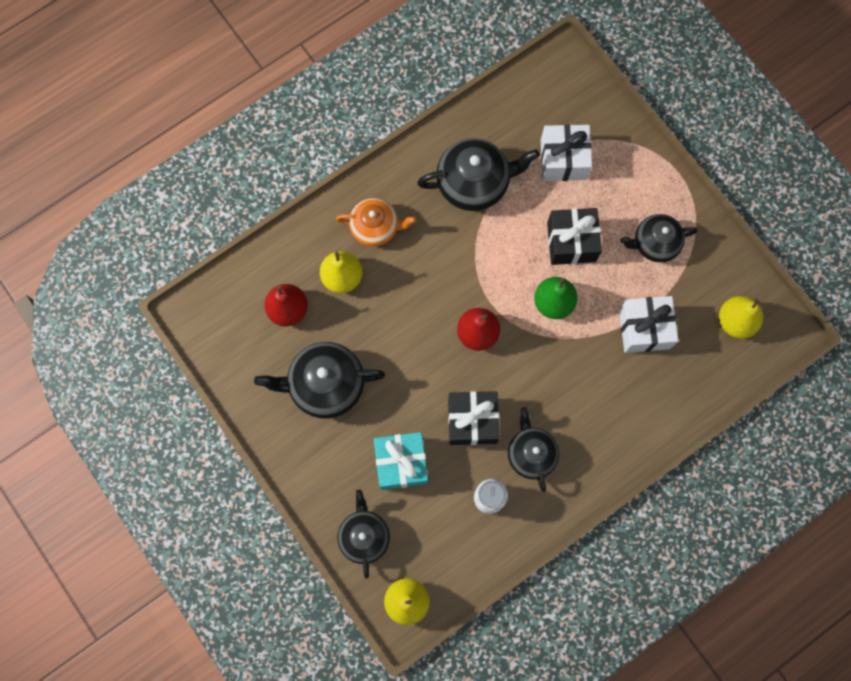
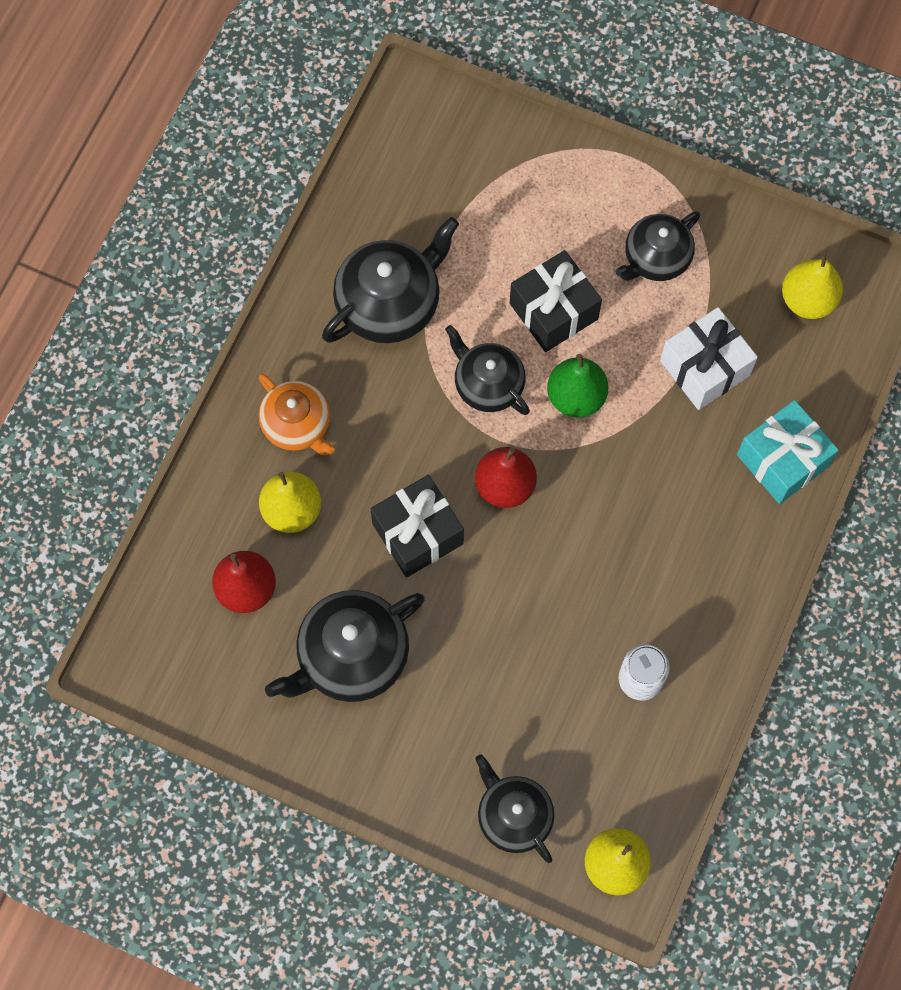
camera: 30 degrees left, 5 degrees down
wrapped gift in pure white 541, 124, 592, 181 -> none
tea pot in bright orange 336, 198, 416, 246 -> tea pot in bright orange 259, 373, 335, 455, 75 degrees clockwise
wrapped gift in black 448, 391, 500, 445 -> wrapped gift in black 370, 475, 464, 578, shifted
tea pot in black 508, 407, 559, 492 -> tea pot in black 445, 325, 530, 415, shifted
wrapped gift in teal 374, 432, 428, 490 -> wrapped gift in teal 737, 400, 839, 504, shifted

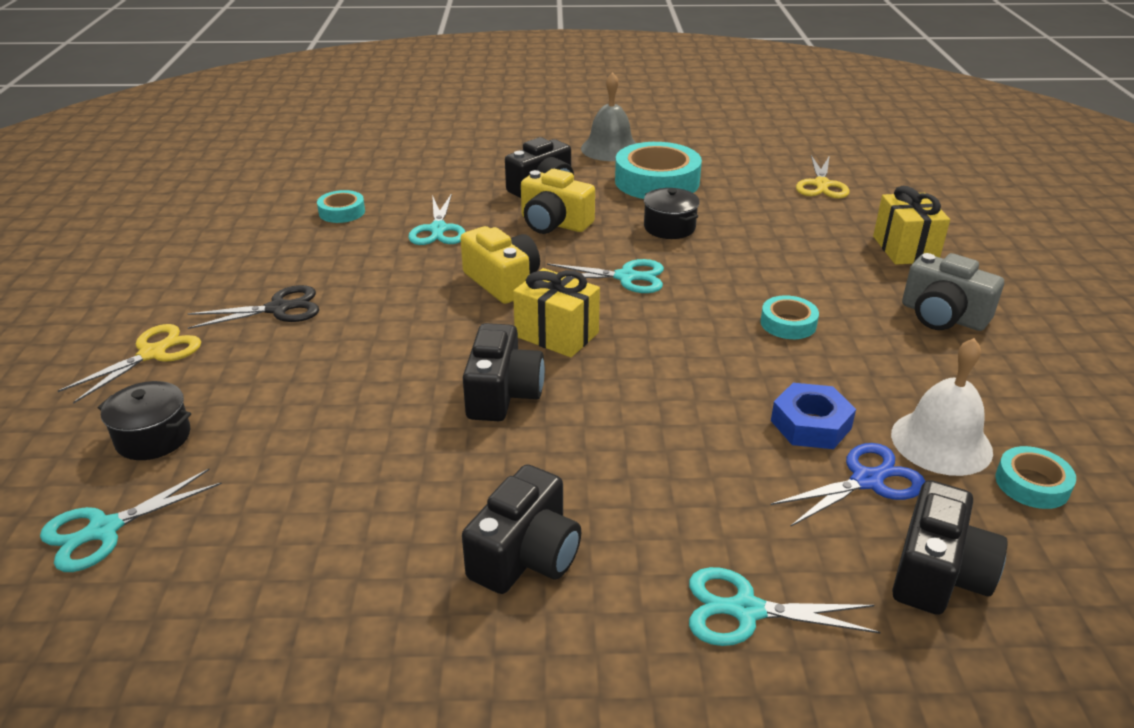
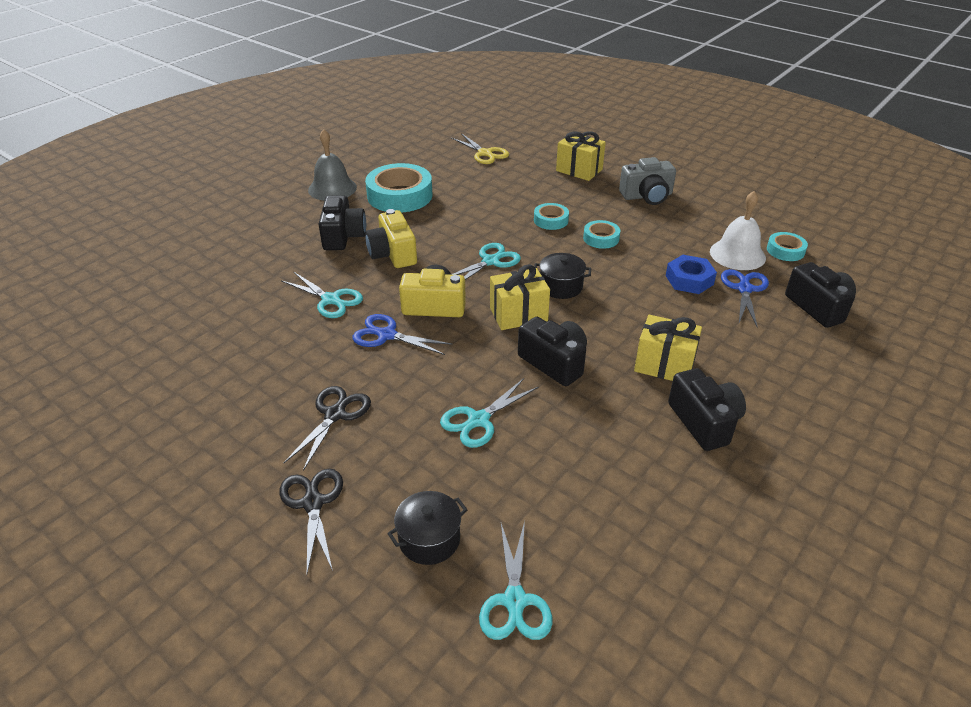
camera: 50 degrees left, 5 degrees up
photo camera in yellow 521, 169, 595, 234 -> photo camera in yellow 365, 209, 417, 268, 90 degrees clockwise
cooking pot in black 644, 188, 700, 239 -> cooking pot in black 534, 253, 591, 299, shifted
tape in teal 317, 190, 365, 223 -> tape in teal 534, 203, 569, 230, shifted
scissors in yellow 58, 324, 201, 404 -> scissors in black 279, 469, 343, 573
scissors in teal 689, 567, 881, 646 -> scissors in teal 440, 378, 539, 448, shifted
none -> scissors in royal blue 352, 314, 452, 355
none -> wrapped gift in yellow 634, 315, 702, 381

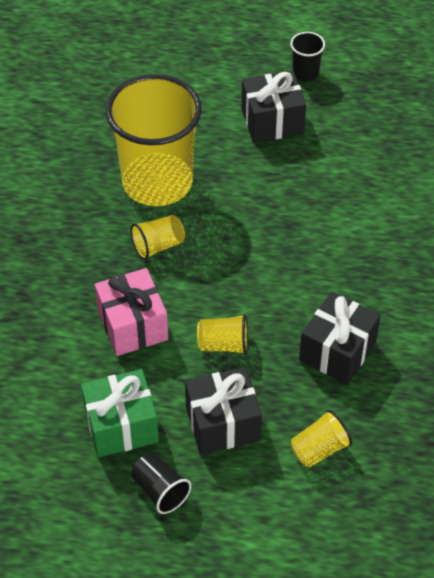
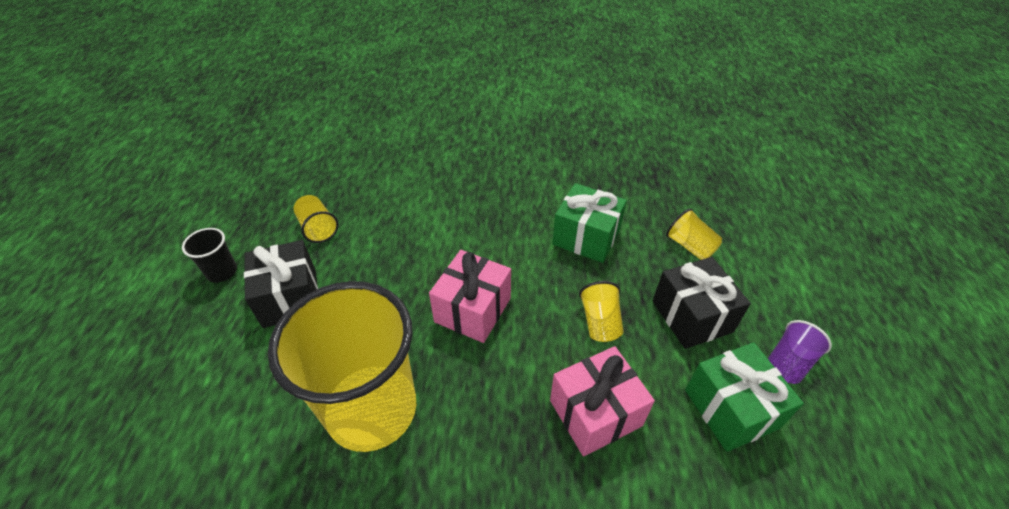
camera: 95 degrees left, 5 degrees down
cup in yellow 130, 215, 185, 260 -> cup in yellow 294, 195, 339, 243, shifted
wrapped gift in black 299, 292, 381, 385 -> wrapped gift in leaf-green 552, 183, 627, 263
cup in black 131, 453, 192, 514 -> cup in violet 768, 320, 832, 384
none -> wrapped gift in rosy 429, 250, 511, 343

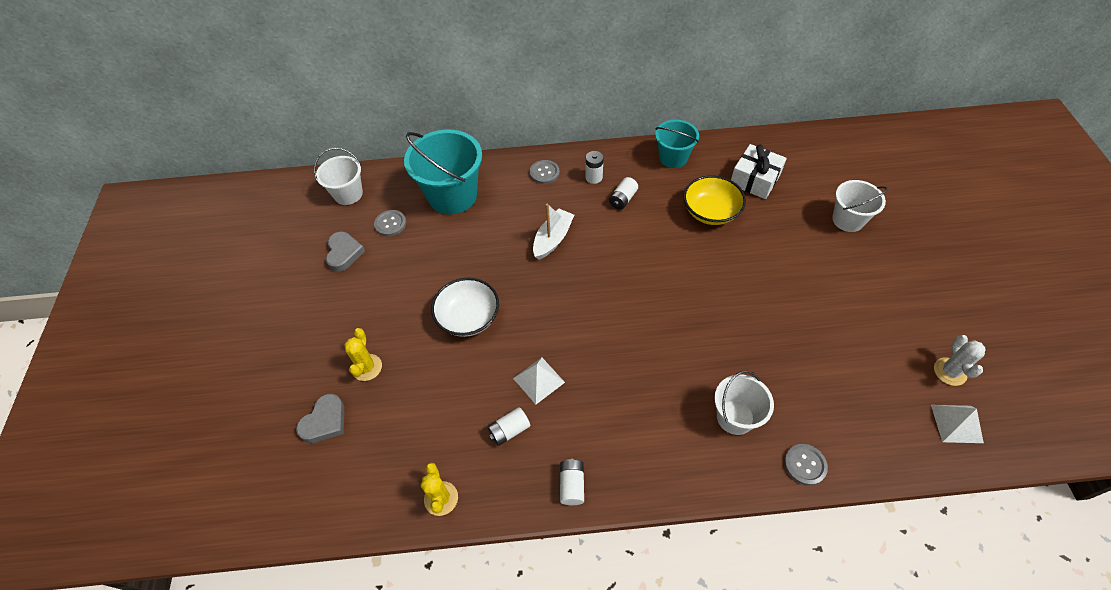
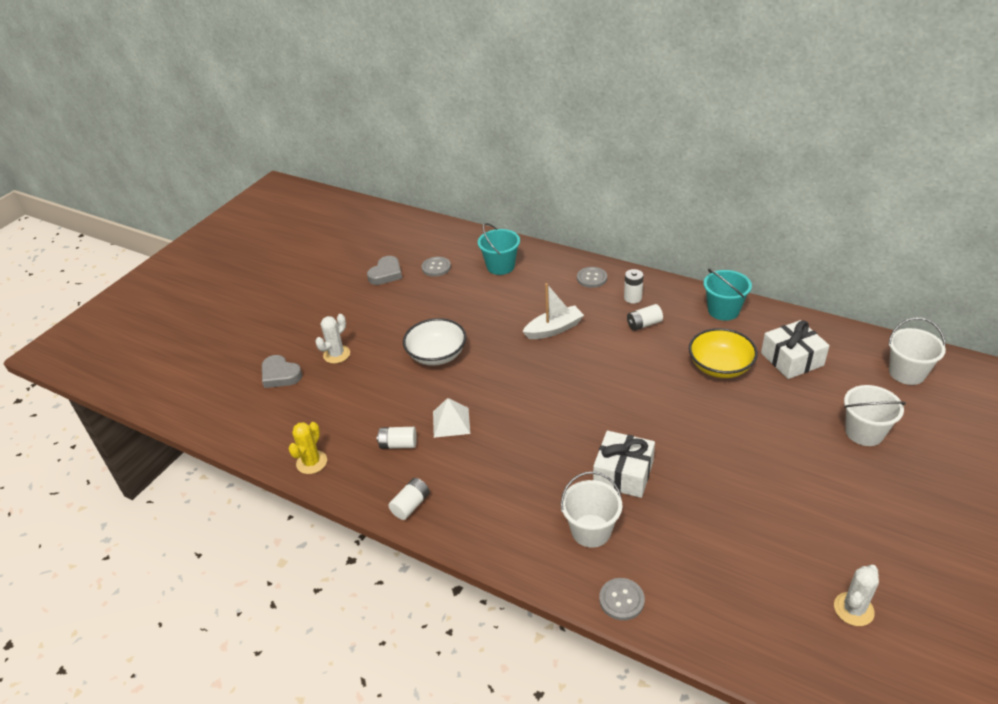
camera: 35 degrees right, 15 degrees down
pail in teal 404, 130, 482, 214 -> pail in teal 478, 223, 520, 275, x0.59
pail in pure white 314, 148, 363, 205 -> pail in pure white 888, 317, 946, 385, shifted
saguaro cactus in yellow 344, 328, 382, 381 -> saguaro cactus in pure white 315, 314, 350, 364
love heart in grey 296, 394, 344, 443 -> love heart in grey 262, 355, 302, 388, 60 degrees clockwise
pyramid in pure white 931, 405, 984, 443 -> none
none -> wrapped gift in pure white 593, 431, 655, 498

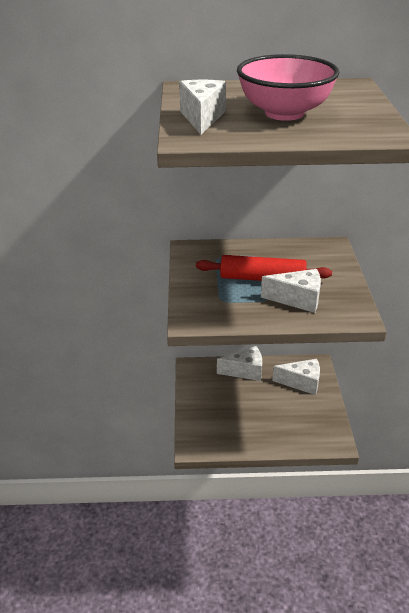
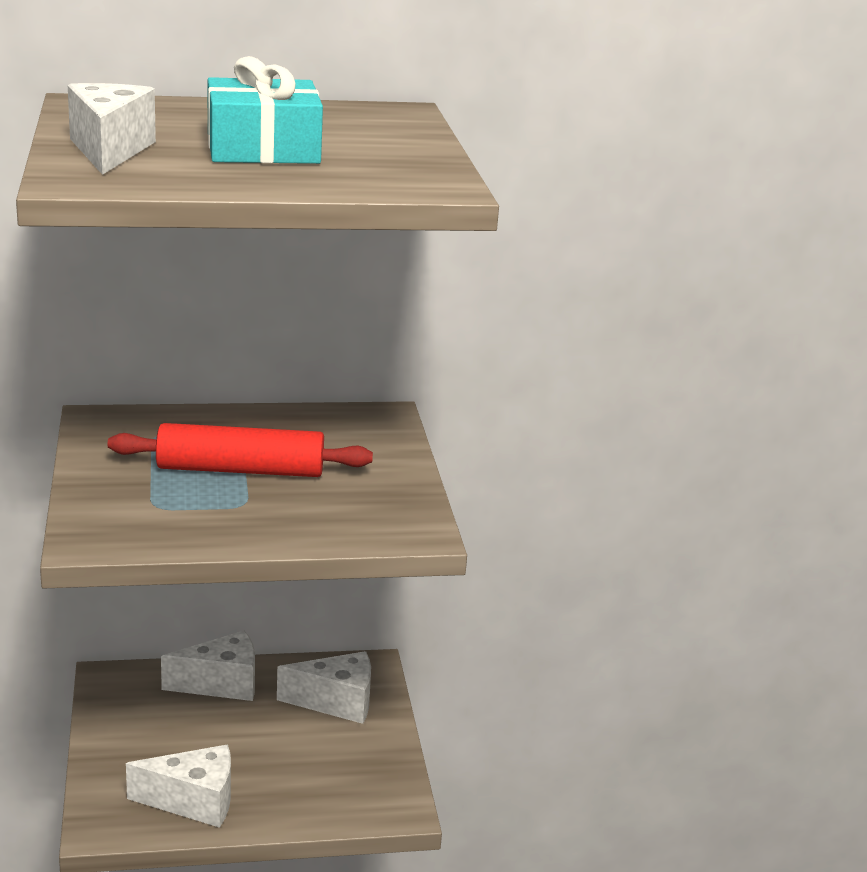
camera: 10 degrees left, 10 degrees down
serving bowl in rosy 237, 54, 339, 121 -> wrapped gift in teal 208, 56, 323, 164
cheese in pure white 261, 269, 321, 313 -> cheese in pure white 126, 745, 231, 828, shifted

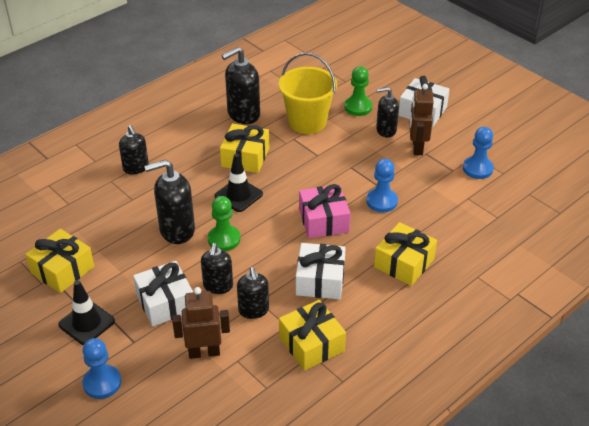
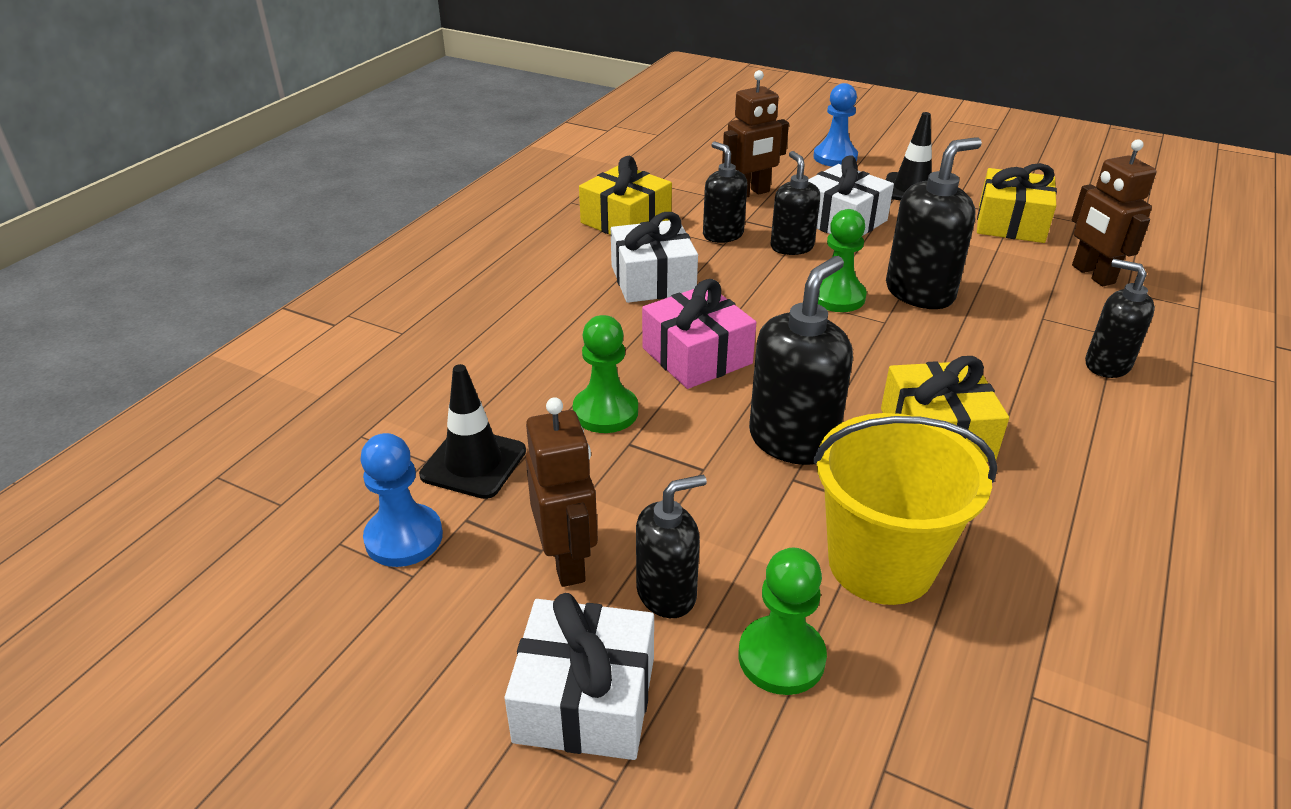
camera: 160 degrees right, 5 degrees down
pump bottle in black 221, 47, 260, 124 -> pump bottle in black 749, 256, 853, 465, shifted
road cone in black 215, 153, 263, 212 -> road cone in black 419, 364, 526, 499, shifted
chess pawn in royal blue 366, 159, 398, 212 -> chess pawn in leaf-green 573, 315, 638, 433
wrapped gift in yellow 374, 222, 437, 286 -> none
none -> robot in russet 1072, 139, 1157, 286

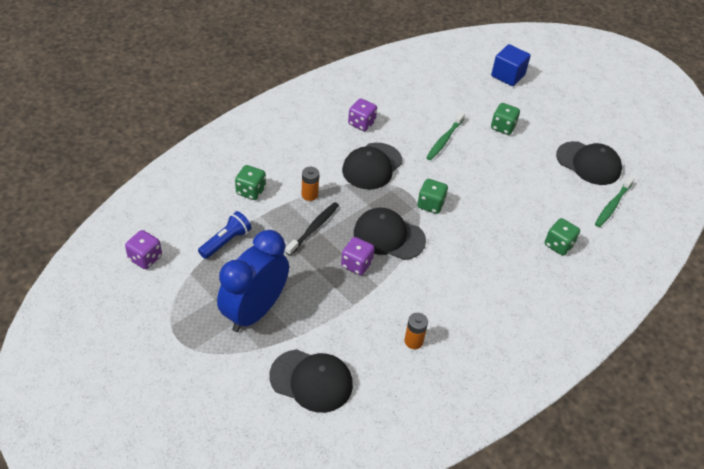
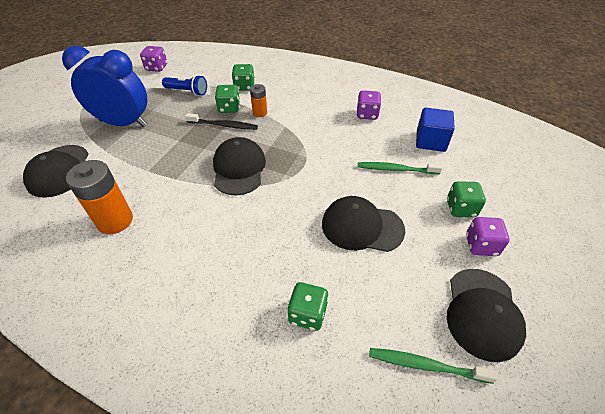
camera: 70 degrees right, 0 degrees up
block in royal blue 491, 44, 531, 86 -> block in royal blue 416, 108, 455, 152, shifted
baseball cap in black 342, 143, 403, 189 -> baseball cap in black 322, 196, 405, 252, shifted
dice in leaf-green 417, 179, 448, 214 -> dice in leaf-green 215, 85, 240, 113, shifted
dice in violet 341, 237, 375, 275 -> dice in violet 466, 217, 510, 256, shifted
power cell in bright orange 404, 313, 428, 349 -> power cell in bright orange 66, 160, 133, 234, x1.82

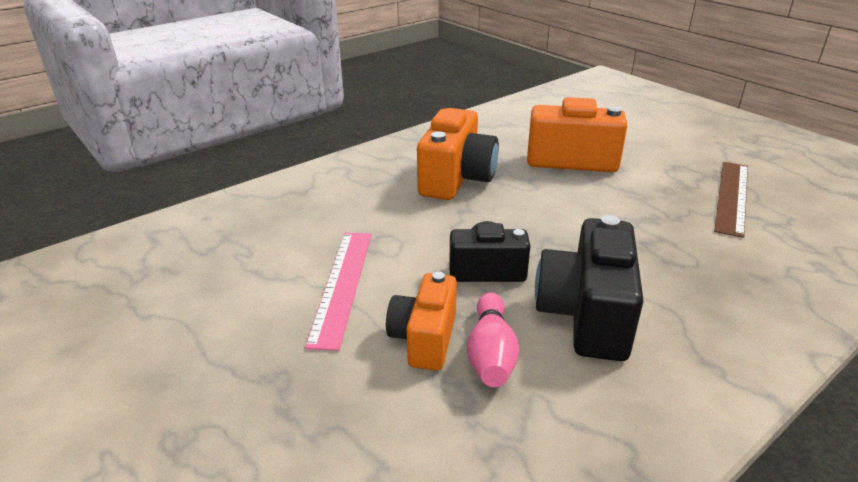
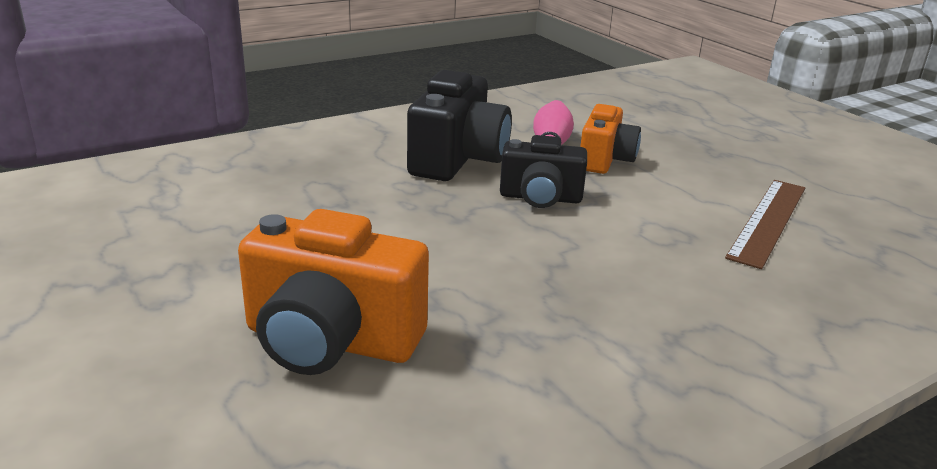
camera: 175 degrees left, 5 degrees down
photo camera in bright orange 417, 108, 499, 200 -> none
measuring stick in russet 714, 162, 748, 238 -> measuring stick in russet 725, 180, 805, 269, shifted
measuring stick in rosy 305, 233, 371, 351 -> none

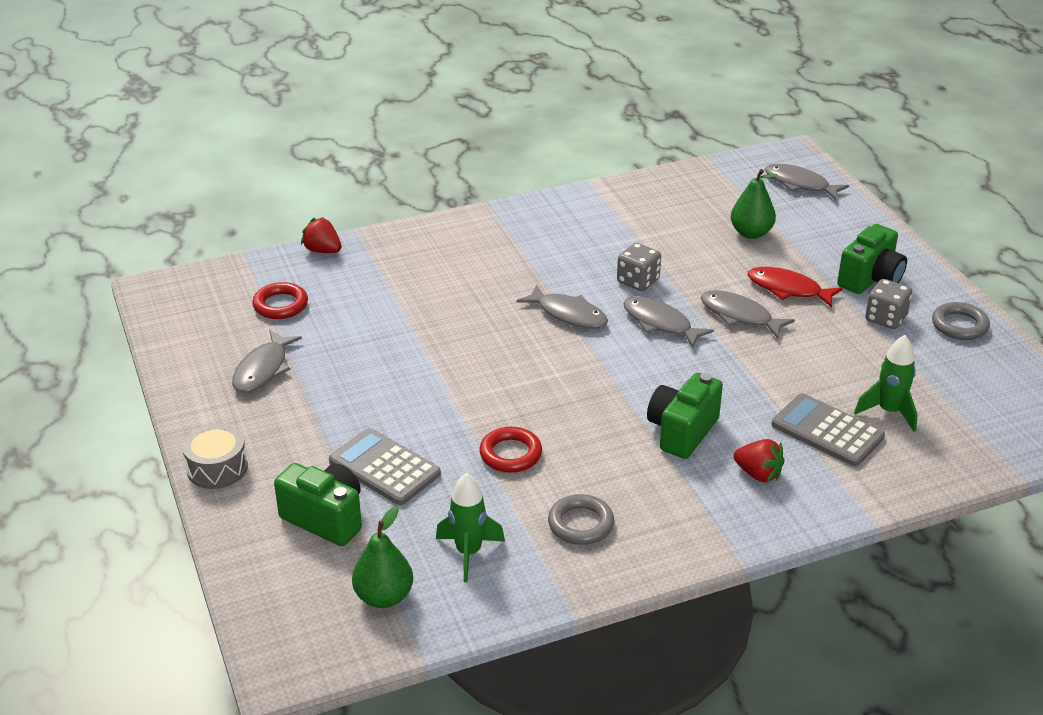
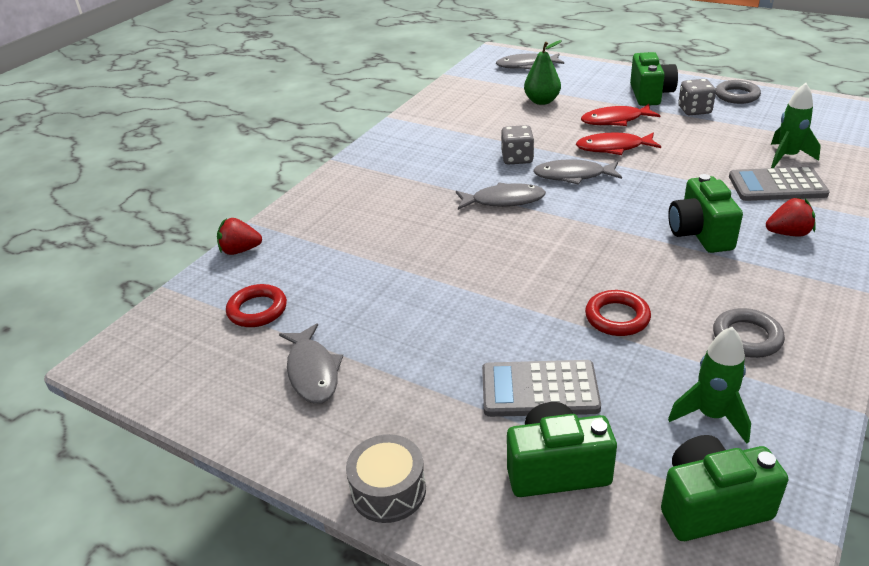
camera: 35 degrees left, 0 degrees up
fish figure in grey 701, 290, 795, 339 -> fish figure in scarlet 576, 132, 661, 155
pear in leaf-green 352, 506, 413, 608 -> photo camera in leaf-green 661, 435, 788, 541

